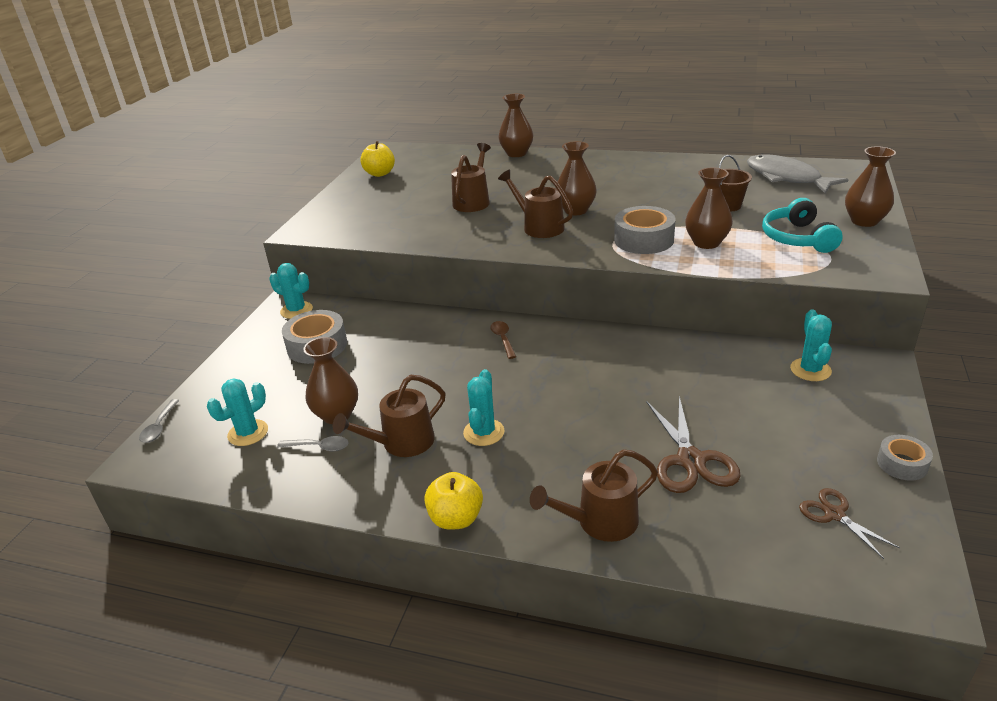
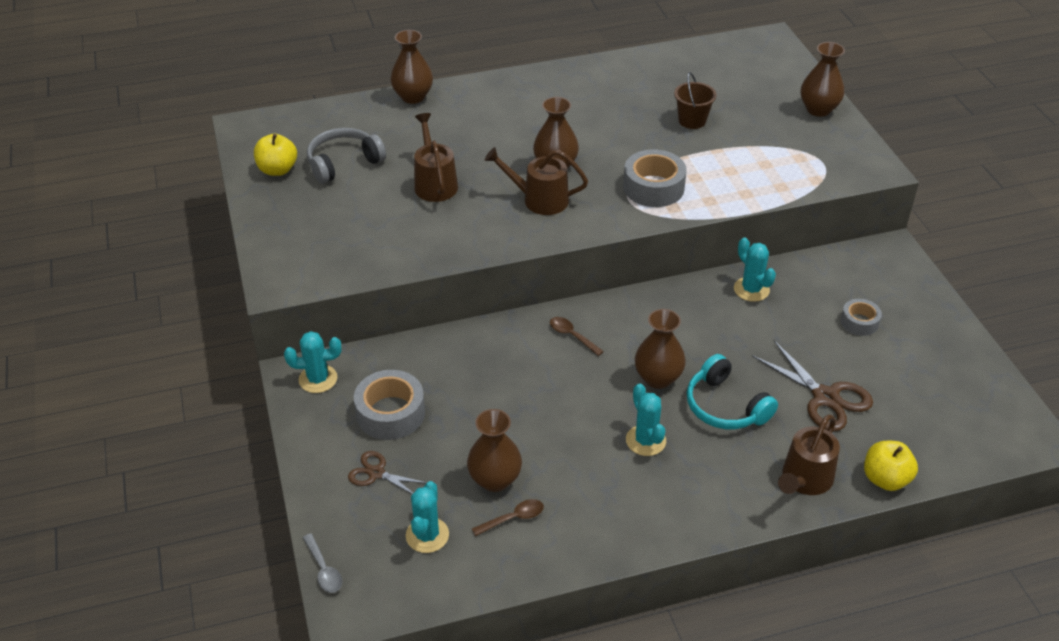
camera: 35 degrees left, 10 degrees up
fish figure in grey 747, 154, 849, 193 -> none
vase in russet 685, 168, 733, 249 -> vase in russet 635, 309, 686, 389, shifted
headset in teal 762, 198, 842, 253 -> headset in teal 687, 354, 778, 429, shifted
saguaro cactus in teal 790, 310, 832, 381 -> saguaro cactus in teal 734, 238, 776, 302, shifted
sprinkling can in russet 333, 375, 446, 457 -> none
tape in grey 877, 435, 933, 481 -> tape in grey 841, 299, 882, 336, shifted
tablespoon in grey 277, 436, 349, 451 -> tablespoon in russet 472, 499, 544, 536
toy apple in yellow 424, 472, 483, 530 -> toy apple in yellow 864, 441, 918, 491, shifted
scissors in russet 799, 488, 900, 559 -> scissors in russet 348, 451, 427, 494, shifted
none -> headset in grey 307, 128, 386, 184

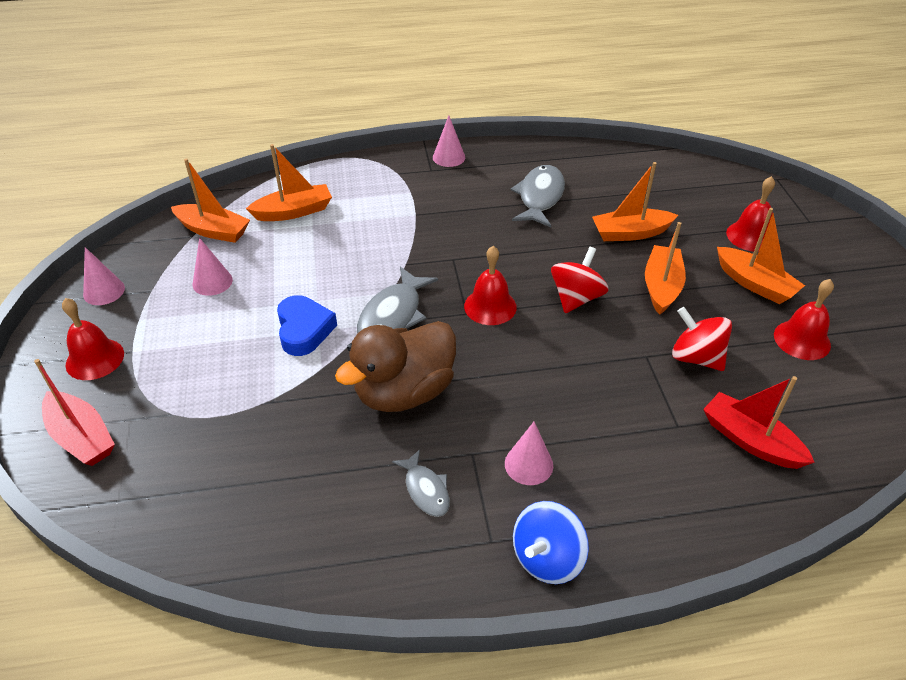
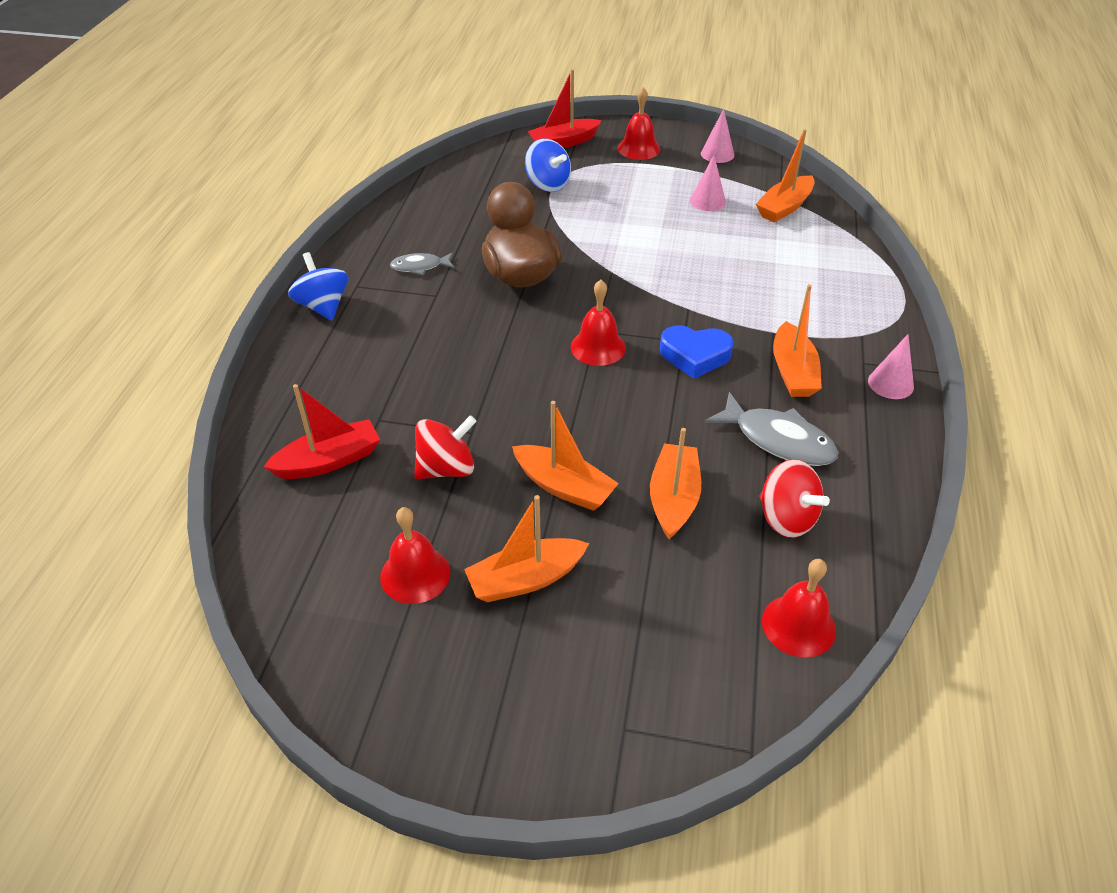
camera: 110 degrees right, 0 degrees up
boat in bright orange 246, 144, 332, 221 -> boat in bright orange 773, 284, 822, 397, shifted
hand bell in scarlet 726, 176, 775, 252 -> hand bell in scarlet 762, 559, 836, 658, shifted
spinning top in scarlet 551, 247, 609, 313 -> spinning top in scarlet 760, 459, 830, 538, shifted
fish figure in grey 357, 267, 438, 334 -> none
love heart in royal blue 277, 295, 337, 356 -> love heart in royal blue 660, 325, 734, 379, shifted
solid cone in rosy 505, 422, 553, 485 -> none
none -> spinning top in royal blue 525, 138, 571, 192

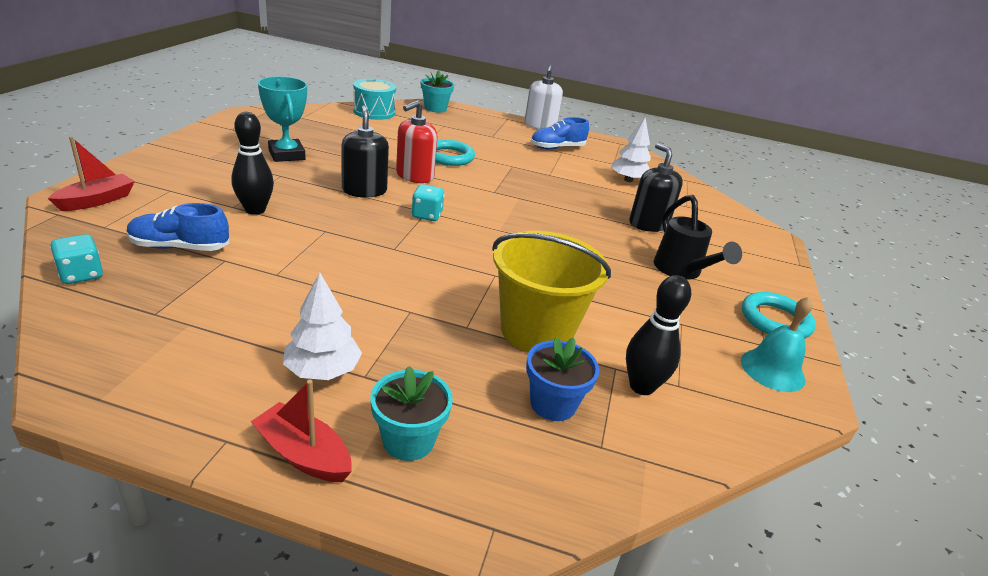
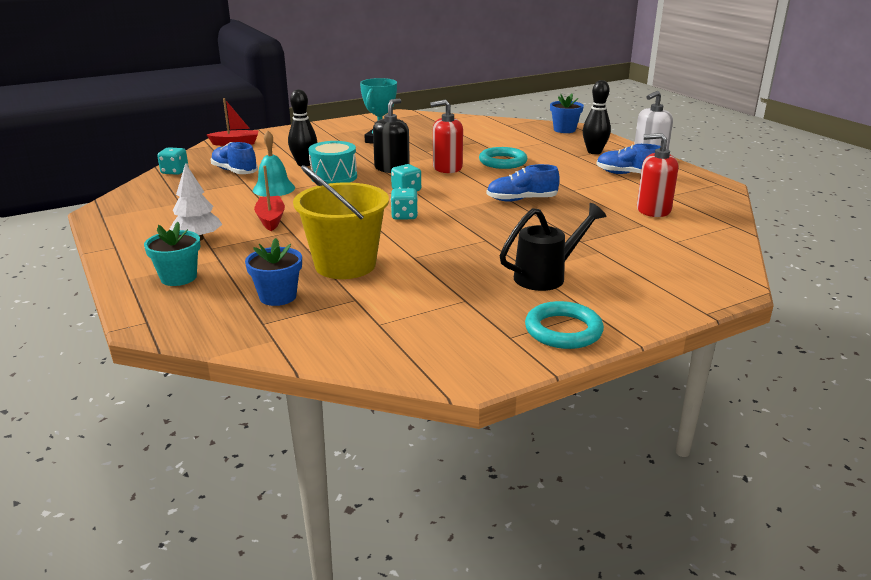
camera: 50 degrees right, 5 degrees down
flower pot in teal 421, 71, 454, 112 -> flower pot in royal blue 550, 94, 584, 133
toy drum in teal 353, 79, 396, 120 -> toy drum in teal 308, 141, 357, 184, shifted
fir tree in pure white 611, 118, 651, 182 -> pump bottle in scarlet 637, 133, 678, 217
pump bottle in black 629, 143, 683, 232 -> none
sprinkling can in black 654, 195, 742, 280 -> sprinkling can in black 500, 203, 606, 291, 150 degrees counterclockwise
tenpin in black 626, 275, 691, 395 -> tenpin in black 583, 80, 611, 154, shifted
hand bell in teal 741, 297, 813, 392 -> hand bell in teal 253, 130, 295, 197, shifted
boat in scarlet 250, 380, 352, 482 -> boat in scarlet 254, 166, 285, 231, shifted
none -> shoe in royal blue 486, 164, 560, 202
none -> dice in teal 391, 188, 418, 220

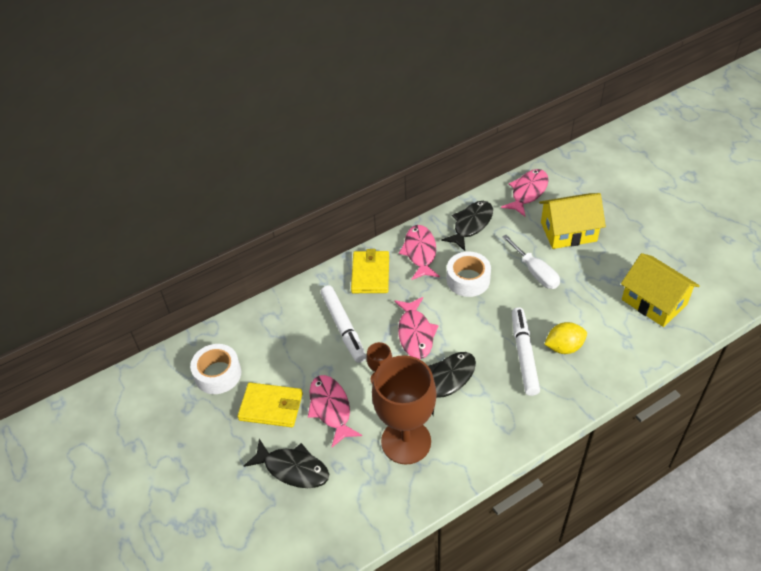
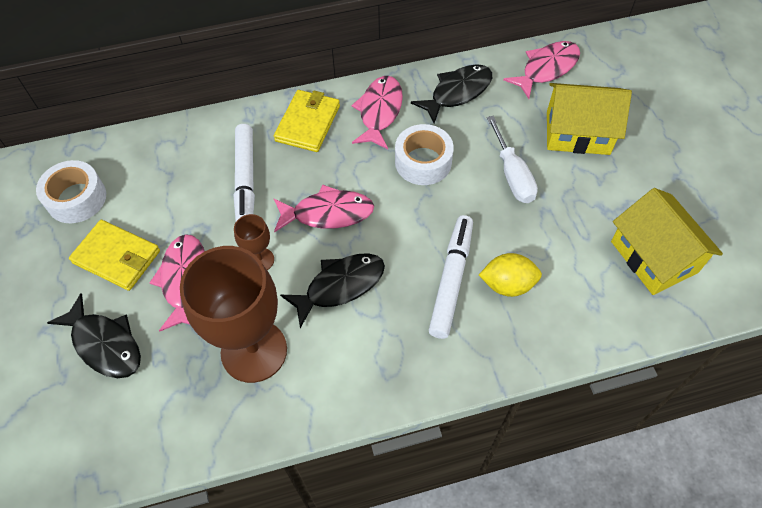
camera: 15 degrees right, 10 degrees up
fish figure in rosy 395, 297, 439, 359 -> fish figure in rosy 274, 185, 374, 233, 105 degrees counterclockwise

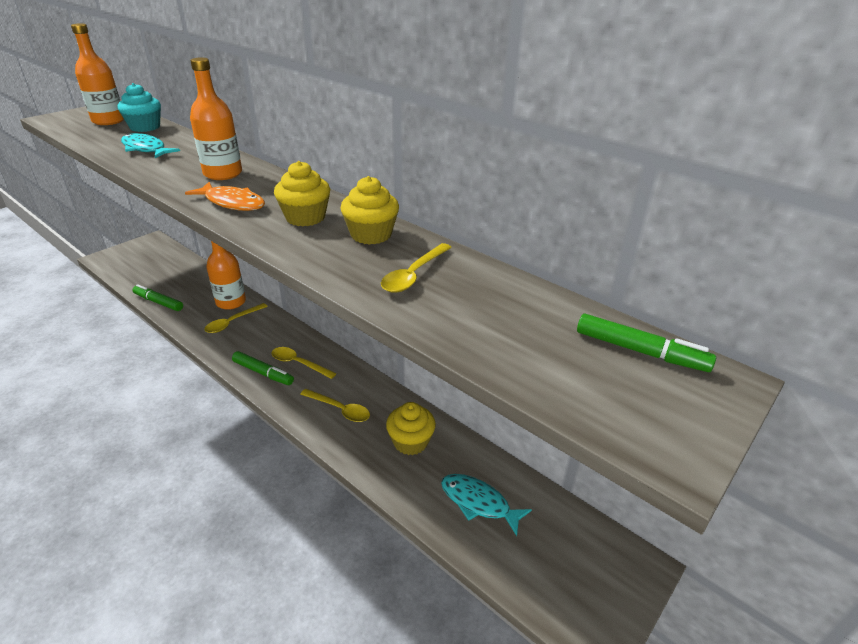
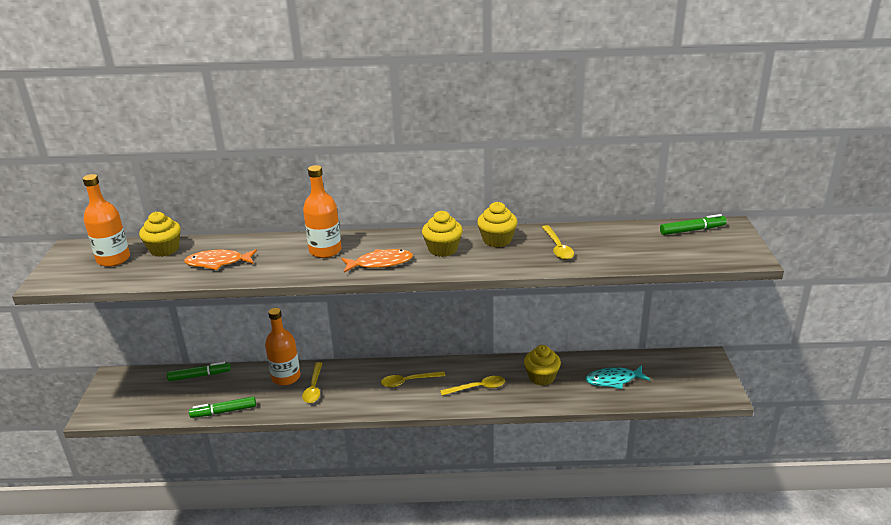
camera: 40 degrees left, 5 degrees down
muffin in teal 117, 83, 161, 132 -> muffin in yellow 139, 212, 181, 257
fish figure in teal 121, 133, 180, 158 -> fish figure in bright orange 184, 249, 257, 270
felt pen in leaf-green 232, 351, 294, 385 -> felt pen in leaf-green 167, 362, 231, 381, shifted

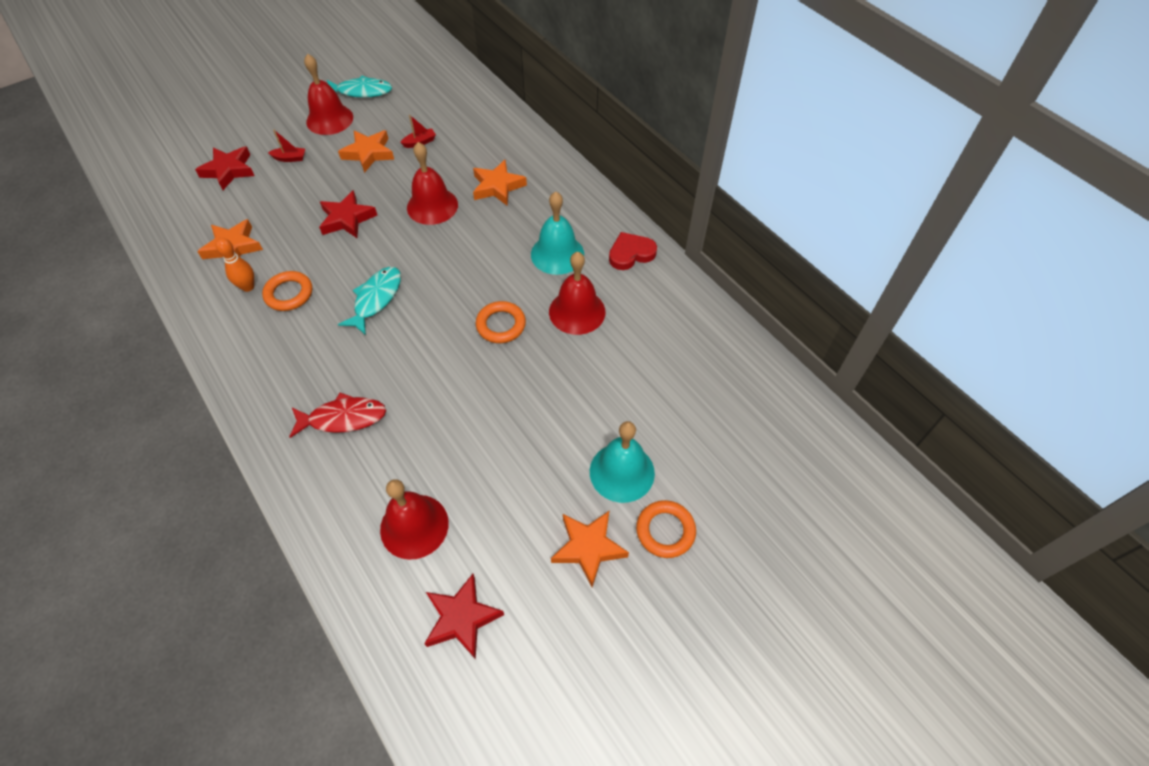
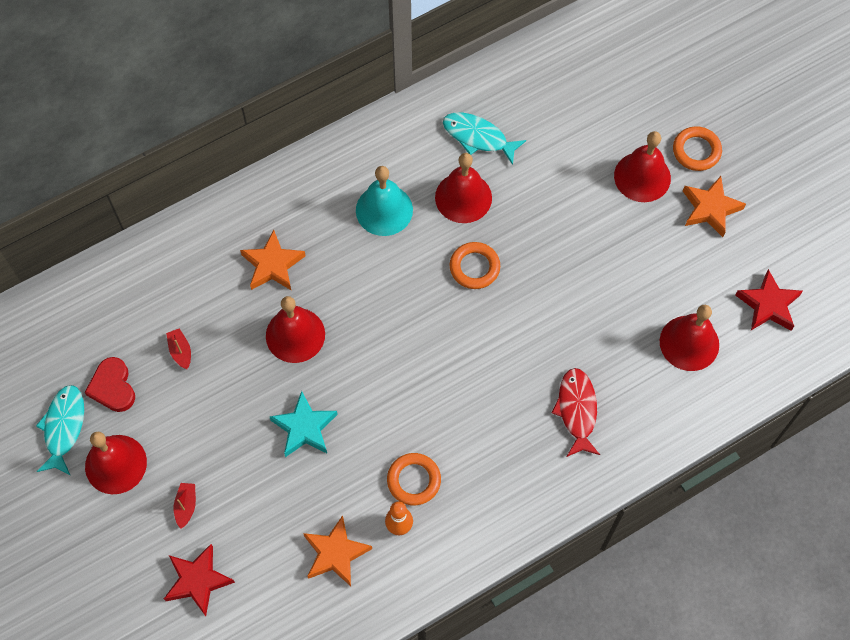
camera: 85 degrees left, 10 degrees up
star in bright orange 338, 130, 394, 173 -> none
star in scarlet 319, 190, 377, 238 -> star in teal 269, 391, 338, 457
love heart in scarlet 609, 232, 657, 270 -> love heart in scarlet 85, 357, 135, 412, shifted
fish figure in teal 338, 267, 401, 335 -> fish figure in teal 443, 113, 526, 165, shifted
hand bell in teal 590, 421, 655, 503 -> hand bell in scarlet 614, 131, 671, 202

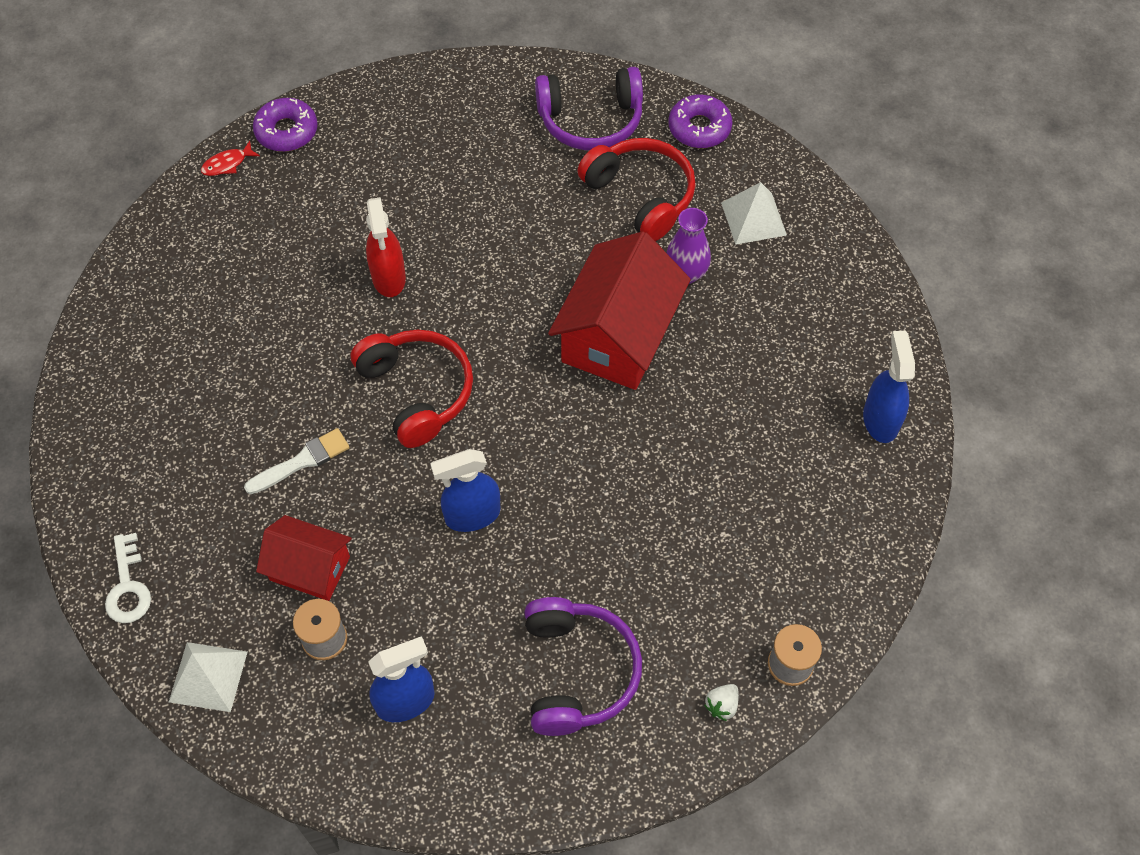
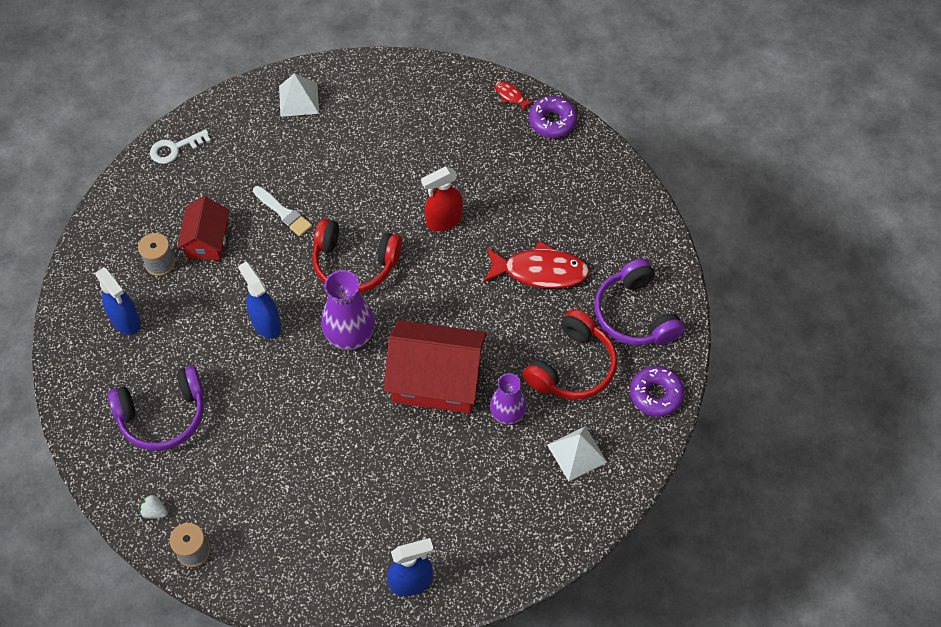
camera: 75 degrees right, 0 degrees up
headset in scarlet 351, 330, 473, 448 -> headset in scarlet 312, 219, 402, 293, 60 degrees clockwise
pyramid in pure white 169, 642, 247, 712 -> pyramid in pure white 279, 73, 319, 117, shifted
none -> fish figure in scarlet 484, 241, 590, 288
none -> vase in violet 321, 270, 375, 350

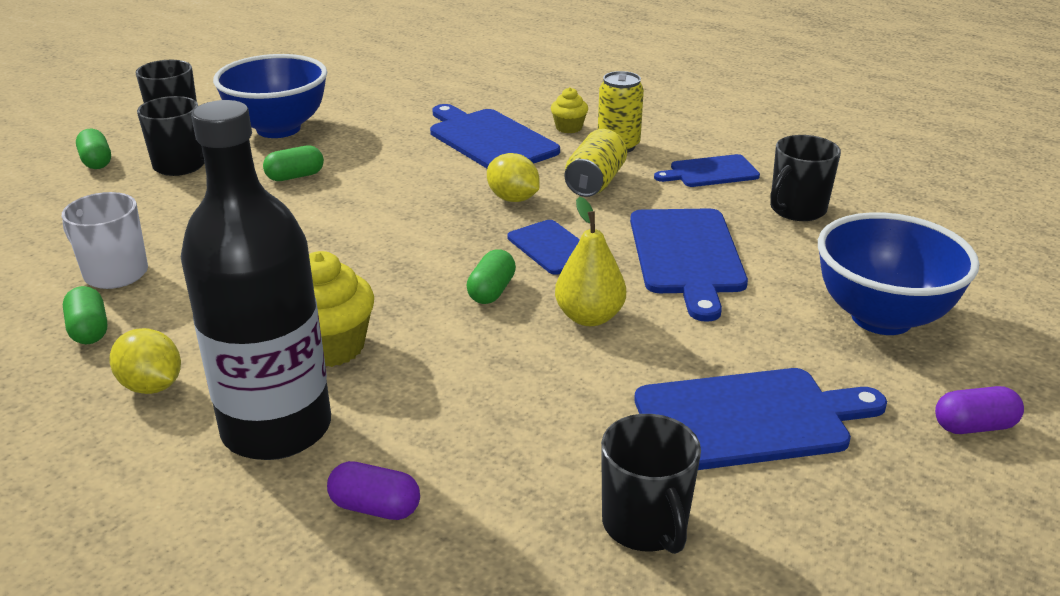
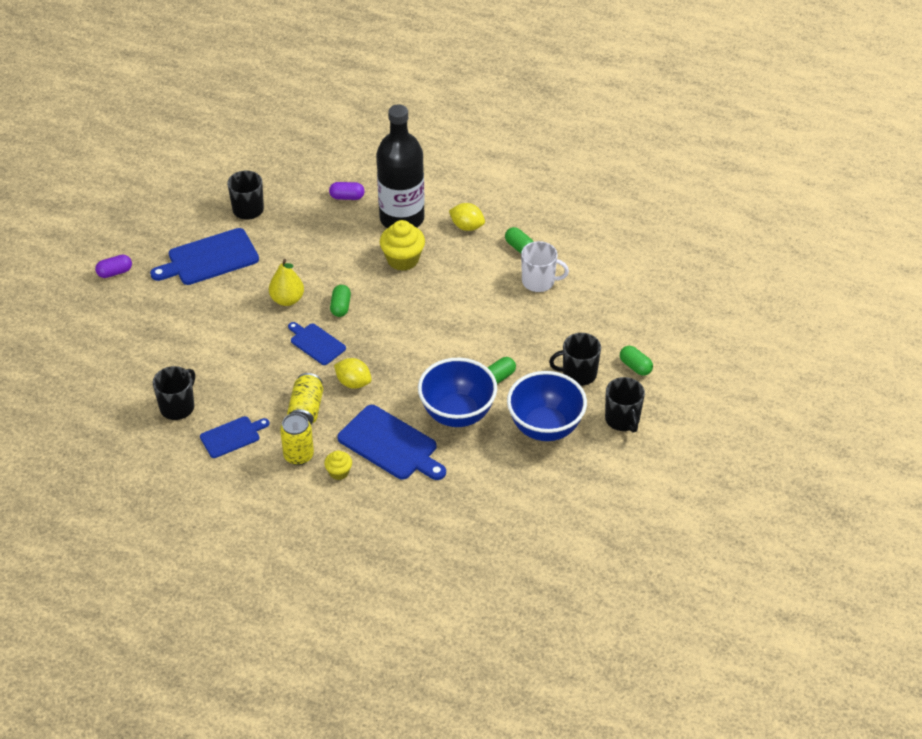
camera: 165 degrees right, 15 degrees up
chopping board in royal blue 630, 208, 748, 322 -> none
serving bowl in royal blue 818, 212, 979, 335 -> serving bowl in royal blue 418, 358, 497, 427, shifted

